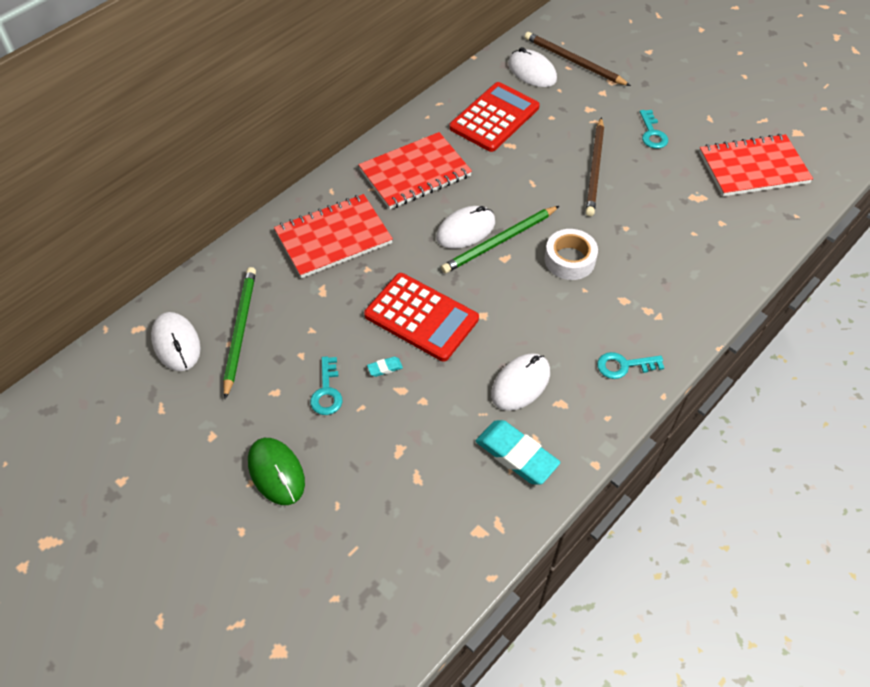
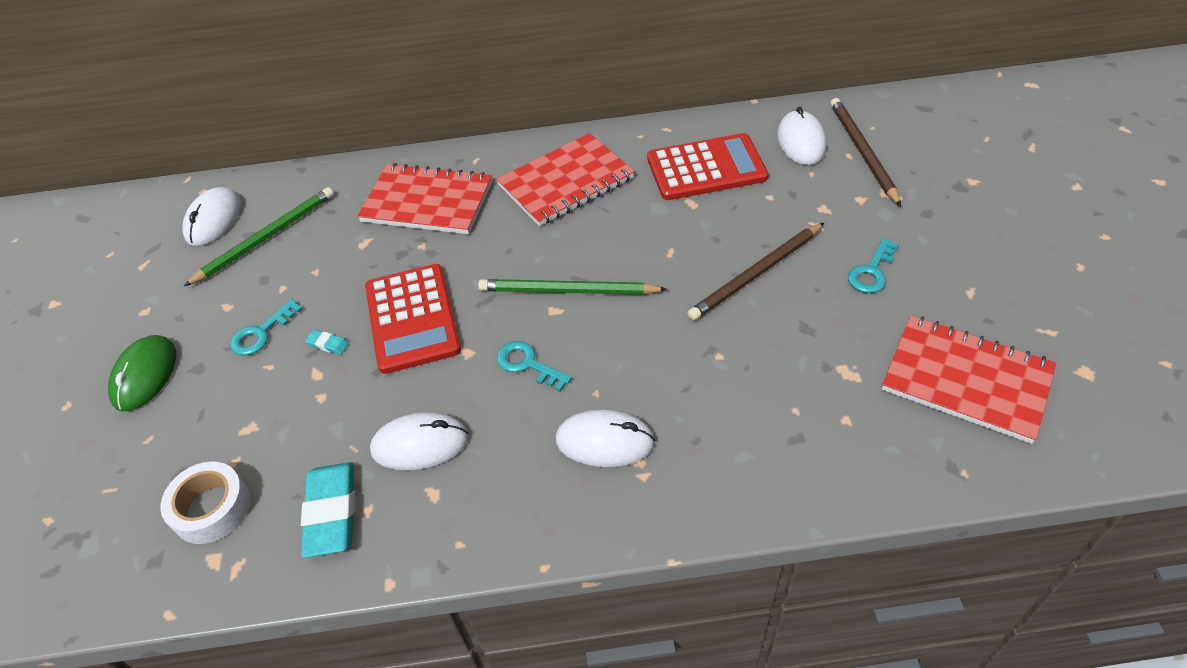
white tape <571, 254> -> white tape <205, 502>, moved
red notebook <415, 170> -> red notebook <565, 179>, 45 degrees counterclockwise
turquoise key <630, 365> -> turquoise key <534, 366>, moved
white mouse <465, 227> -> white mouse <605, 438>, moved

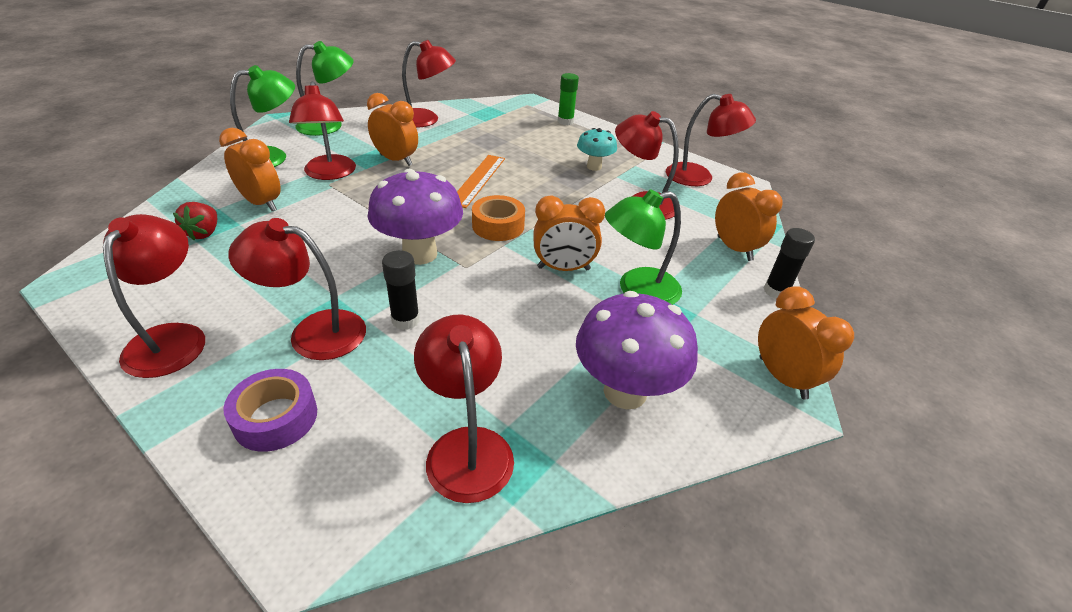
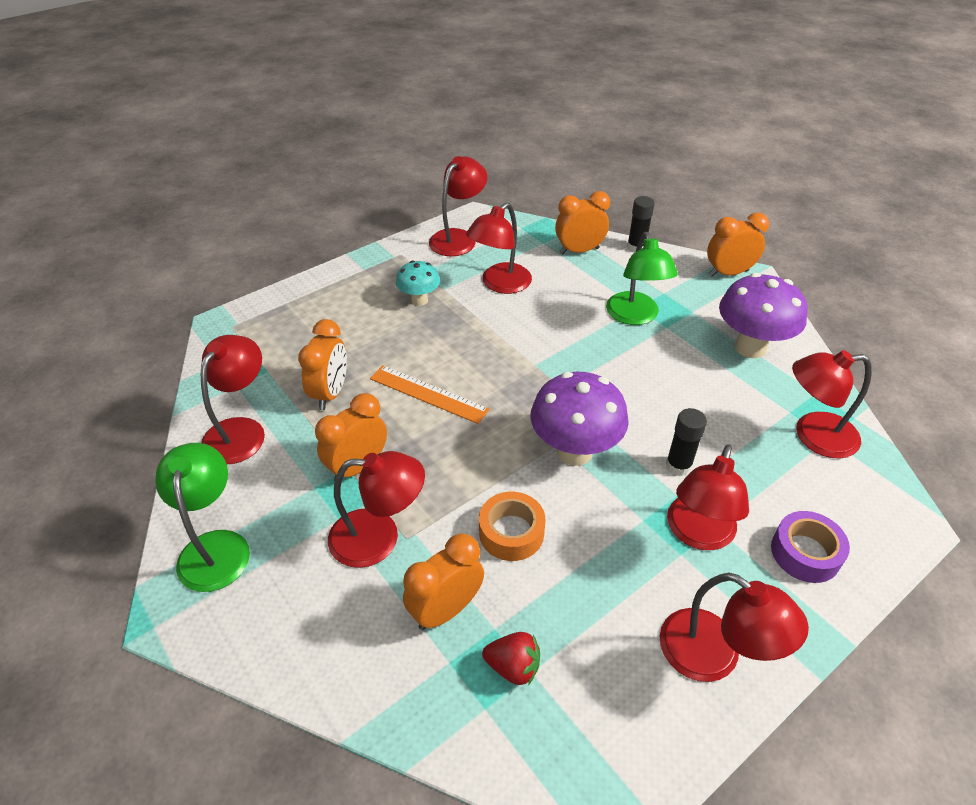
orange clock <569, 233> -> orange clock <322, 364>, moved
orange tape <498, 218> -> orange tape <512, 526>, moved
red lamp <154, 296> -> red lamp <734, 627>, 150 degrees counterclockwise
green lamp <262, 116> -> none
green glue stick <568, 99> -> none

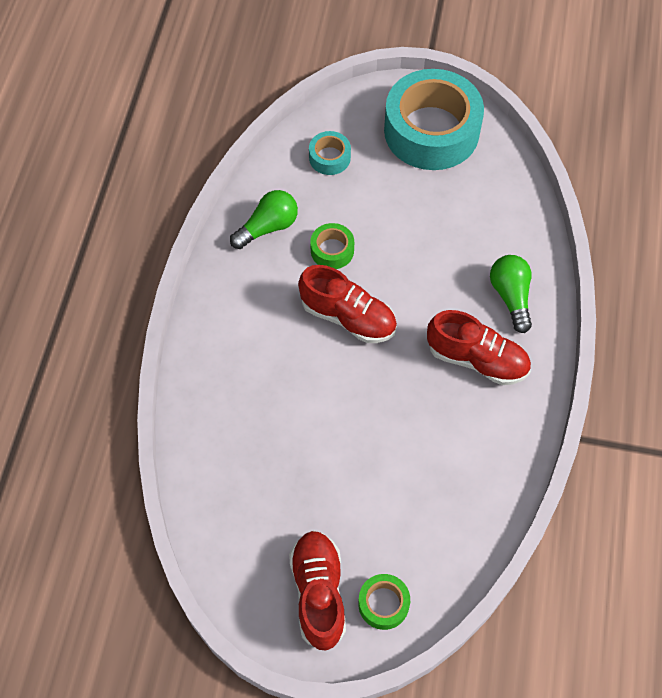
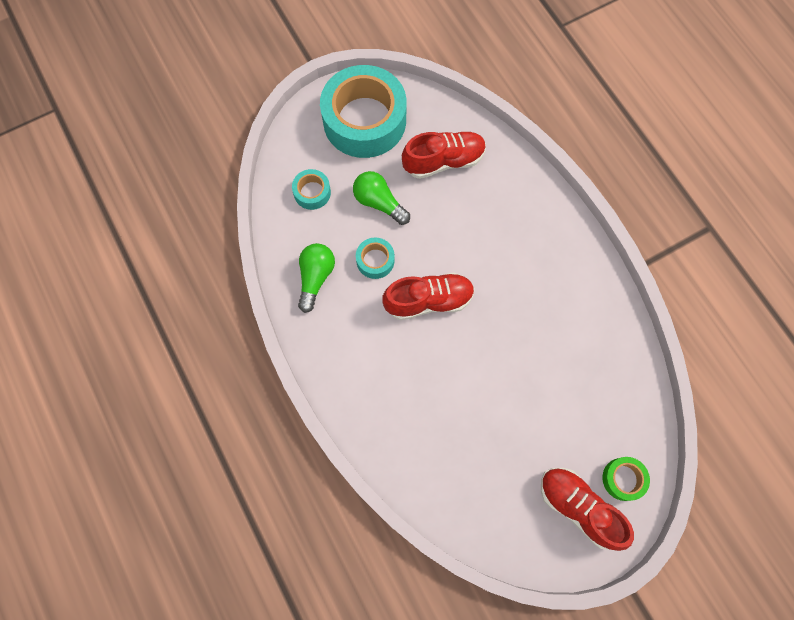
green light bulb <511, 294> -> green light bulb <381, 198>, moved
green tape <332, 246> -> turquoise tape <375, 258>
red shoe <479, 347> -> red shoe <444, 155>, moved

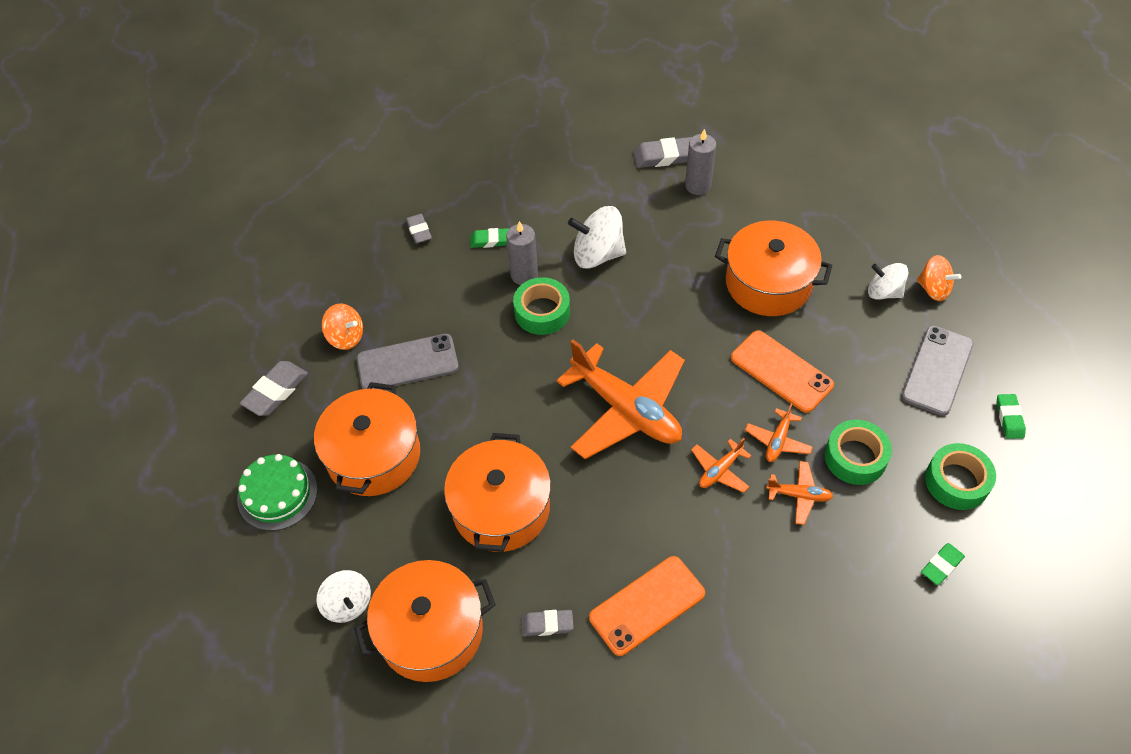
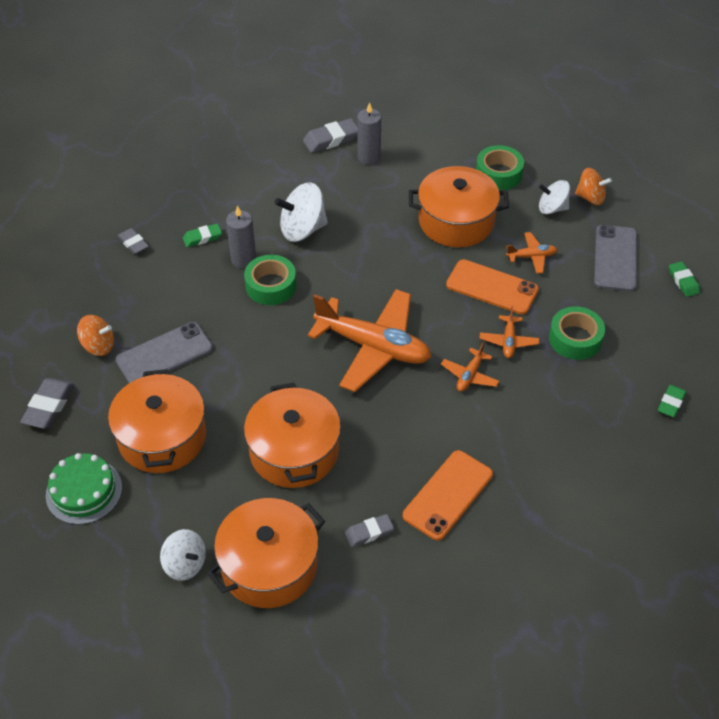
green tape <960, 476> -> green tape <500, 167>, moved
orange plane <799, 493> -> orange plane <532, 253>, moved

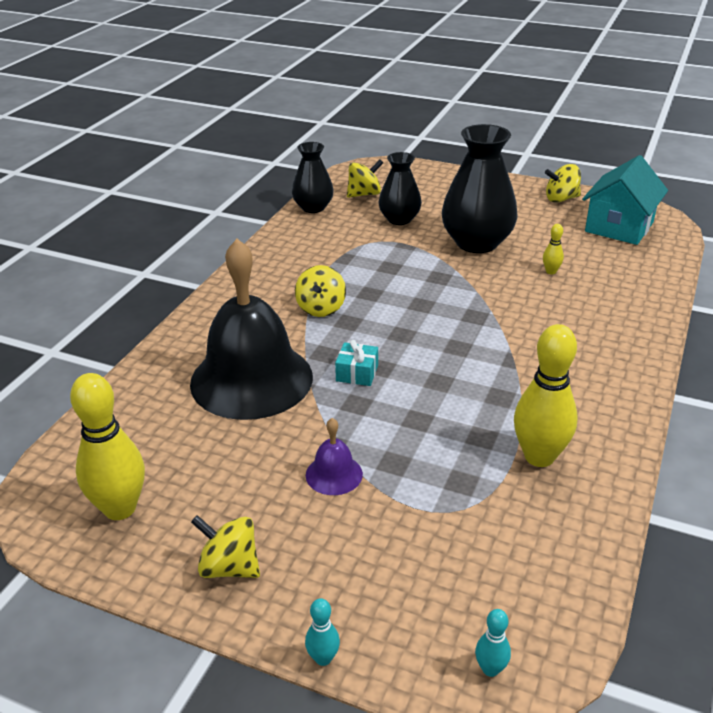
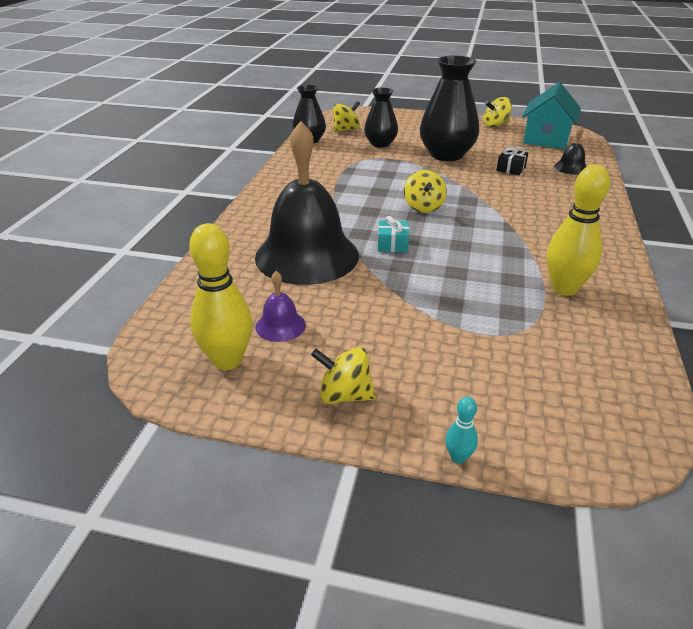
purple bell <334, 456> -> purple bell <281, 306>, moved
yellow spinning top <320, 291> -> yellow spinning top <425, 191>, moved
yellow bowling pin <553, 249> -> black gift <512, 161>
none -> black bell <570, 150>
turquoise bowling pin <493, 643> -> none

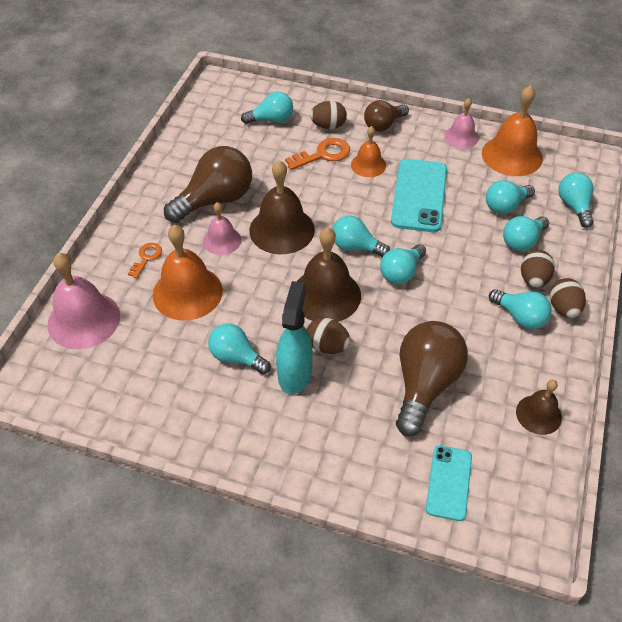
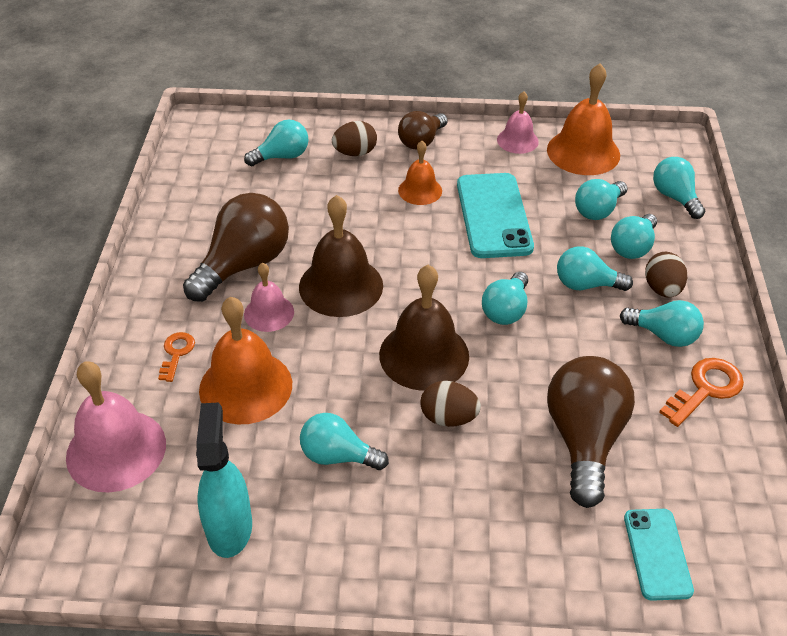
turquoise spray bottle <294, 337> -> turquoise spray bottle <224, 480>, moved
turquoise light bulb <361, 236> -> turquoise light bulb <595, 268>, moved
orange key <317, 154> -> orange key <701, 392>, moved
brown bell <539, 407> -> none
brown egg <568, 298> -> none

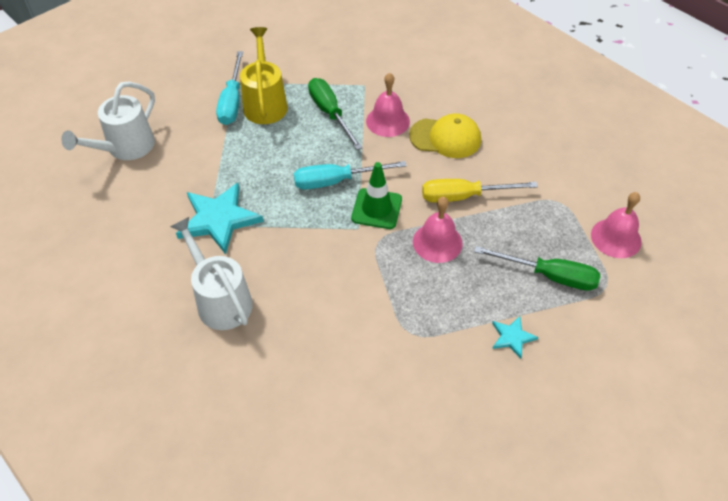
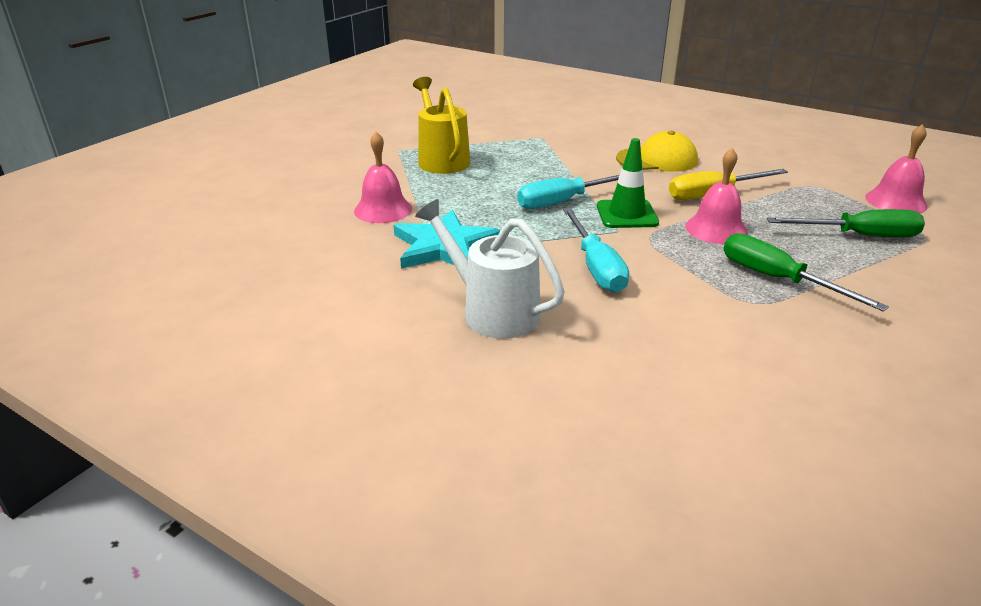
pink bell <388, 105> -> pink bell <383, 177>, moved
turquoise screwdriver <229, 88> -> turquoise screwdriver <596, 250>, moved
green screwdriver <335, 114> -> green screwdriver <806, 272>, moved
white watering can <108, 121> -> none
turquoise star <515, 337> -> none

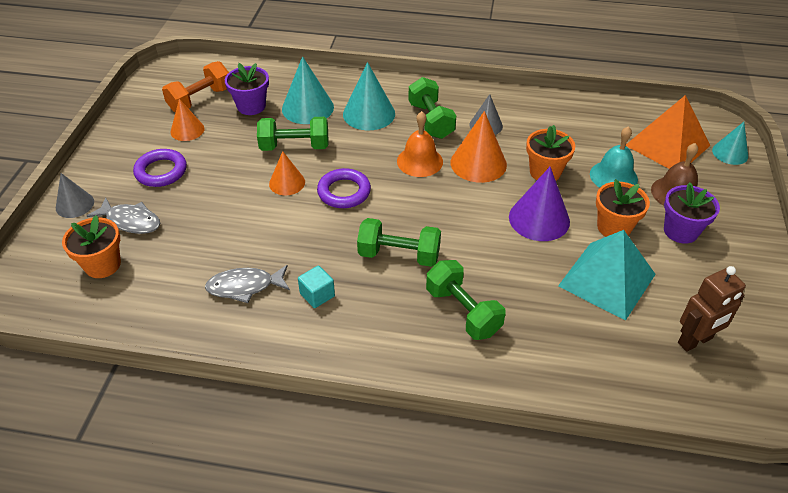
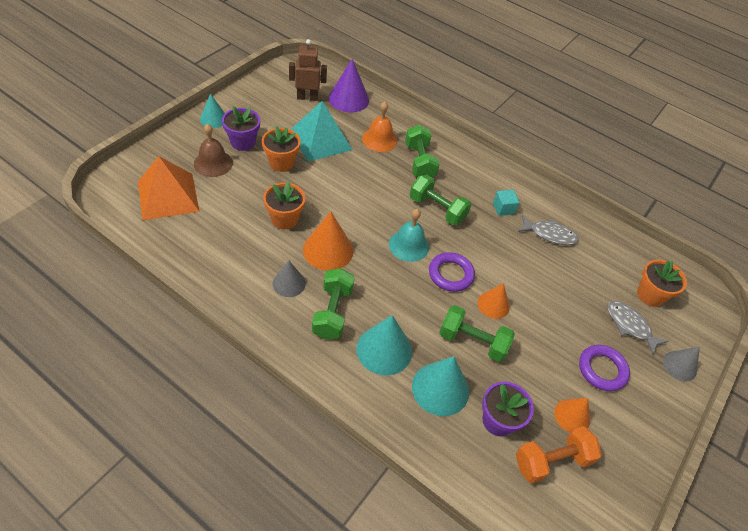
turquoise cone <730, 143> -> turquoise cone <212, 110>, moved
purple cone <539, 204> -> purple cone <349, 86>, moved
orange bell <420, 144> -> orange bell <379, 127>, moved
turquoise bell <614, 157> -> turquoise bell <409, 235>, moved

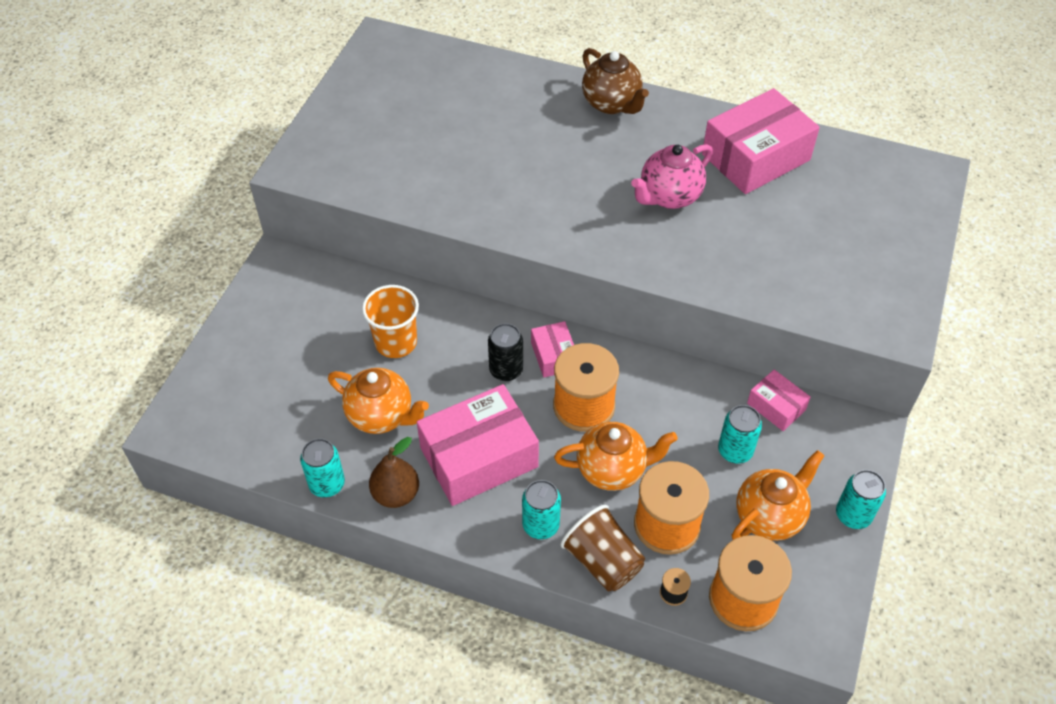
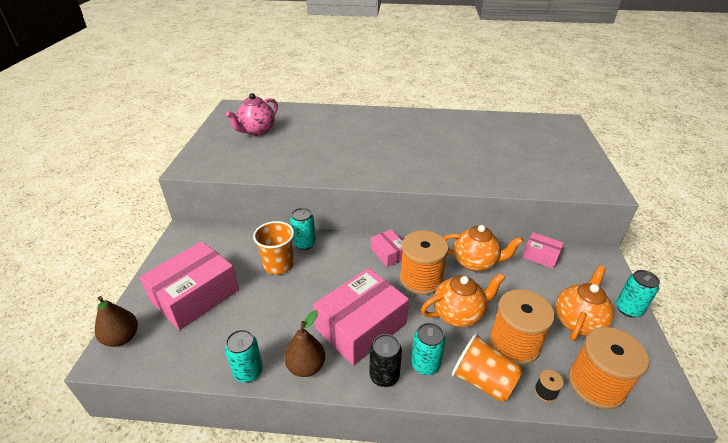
none -> brown pear <116, 321>
pink box <761, 141> -> pink box <189, 285>, moved
pink teapot <672, 176> -> pink teapot <252, 114>, moved
turquoise can <740, 434> -> turquoise can <303, 229>, moved
black can <505, 352> -> black can <385, 360>, moved
orange teapot <378, 401> -> orange teapot <483, 248>, moved
brown cup <602, 548> -> orange cup <487, 367>
brown teapot <615, 81> -> none

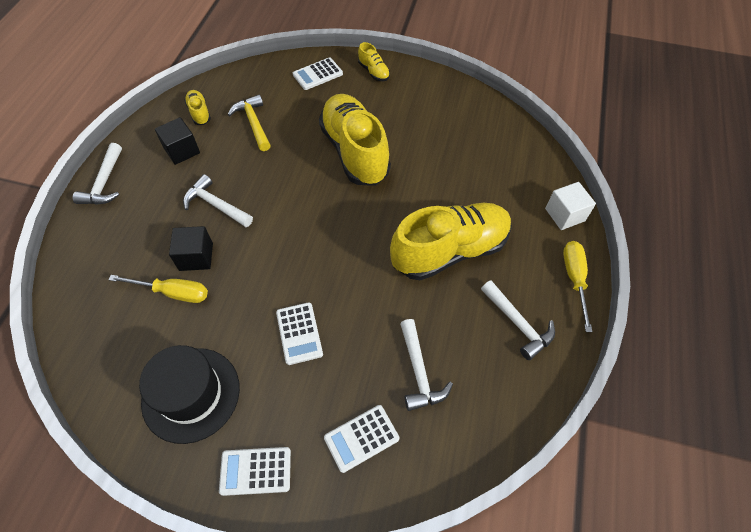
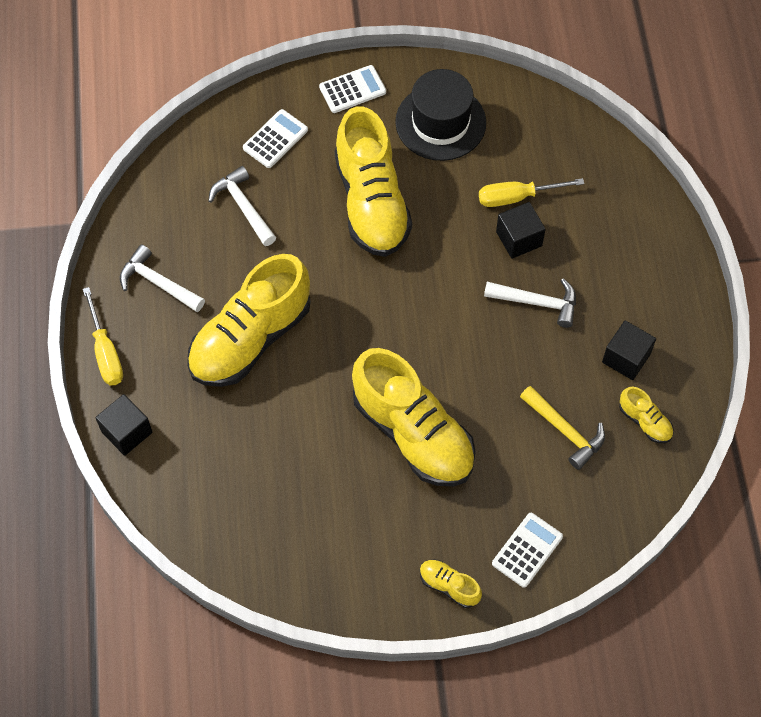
white cube <570, 206> -> black cube <123, 425>
white calculator <299, 333> -> yellow shoe <373, 181>
white hammer <97, 174> -> none

